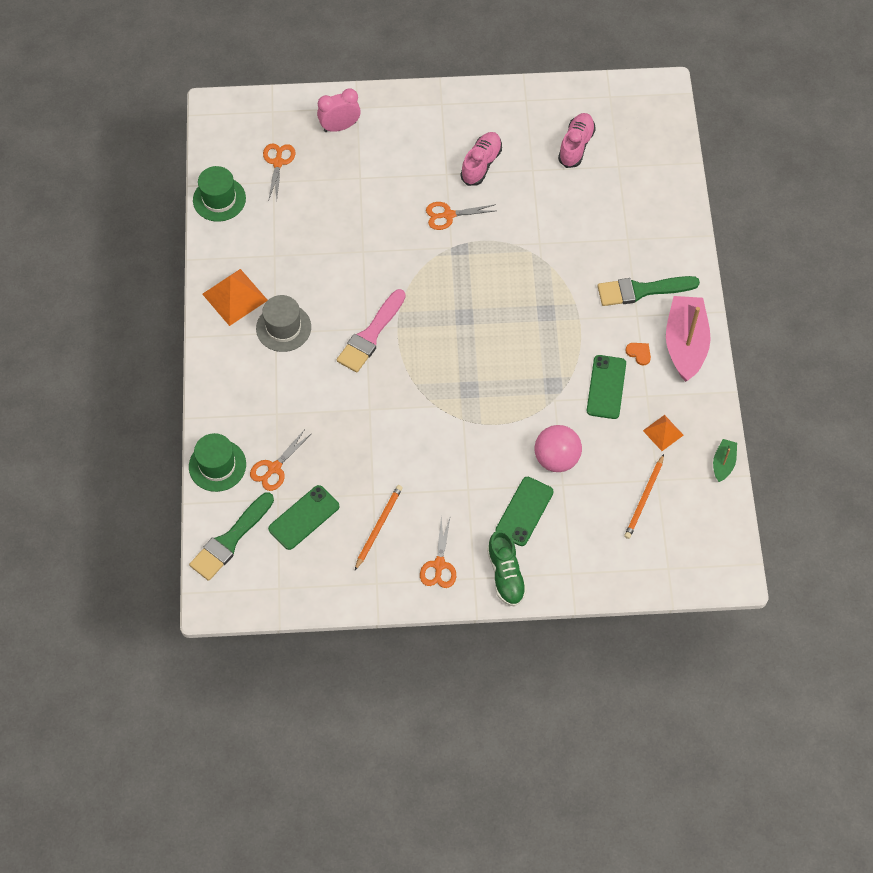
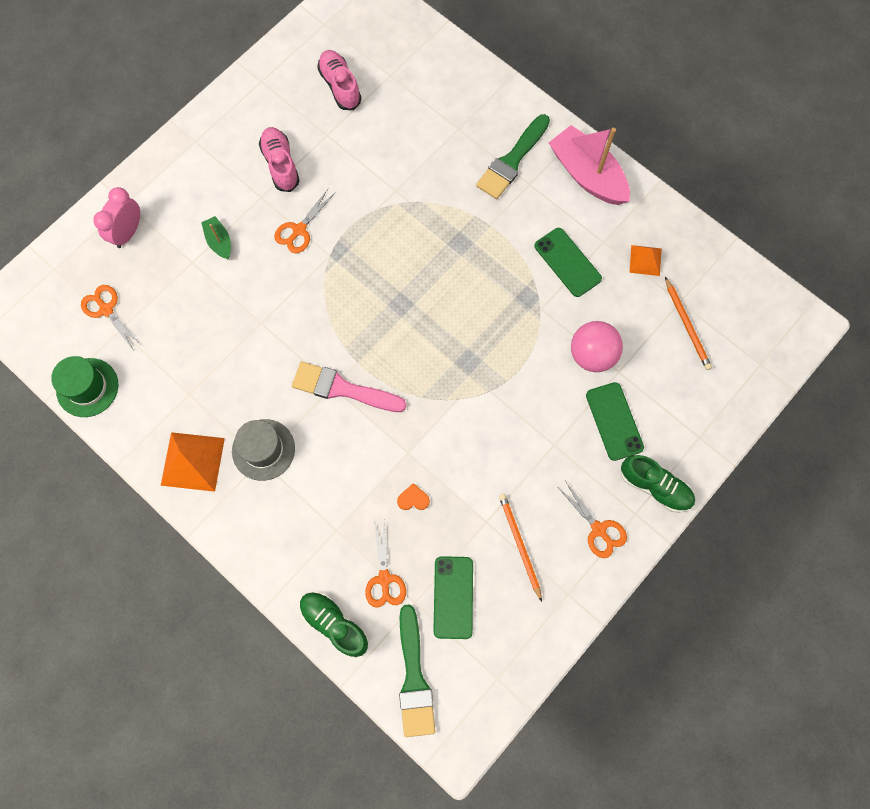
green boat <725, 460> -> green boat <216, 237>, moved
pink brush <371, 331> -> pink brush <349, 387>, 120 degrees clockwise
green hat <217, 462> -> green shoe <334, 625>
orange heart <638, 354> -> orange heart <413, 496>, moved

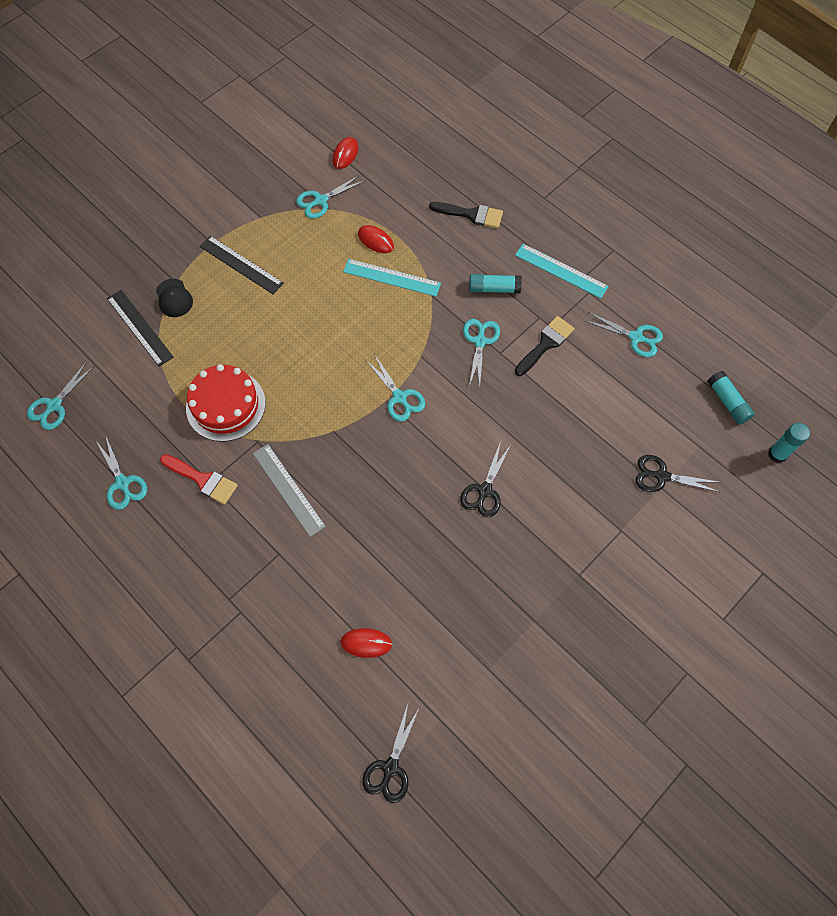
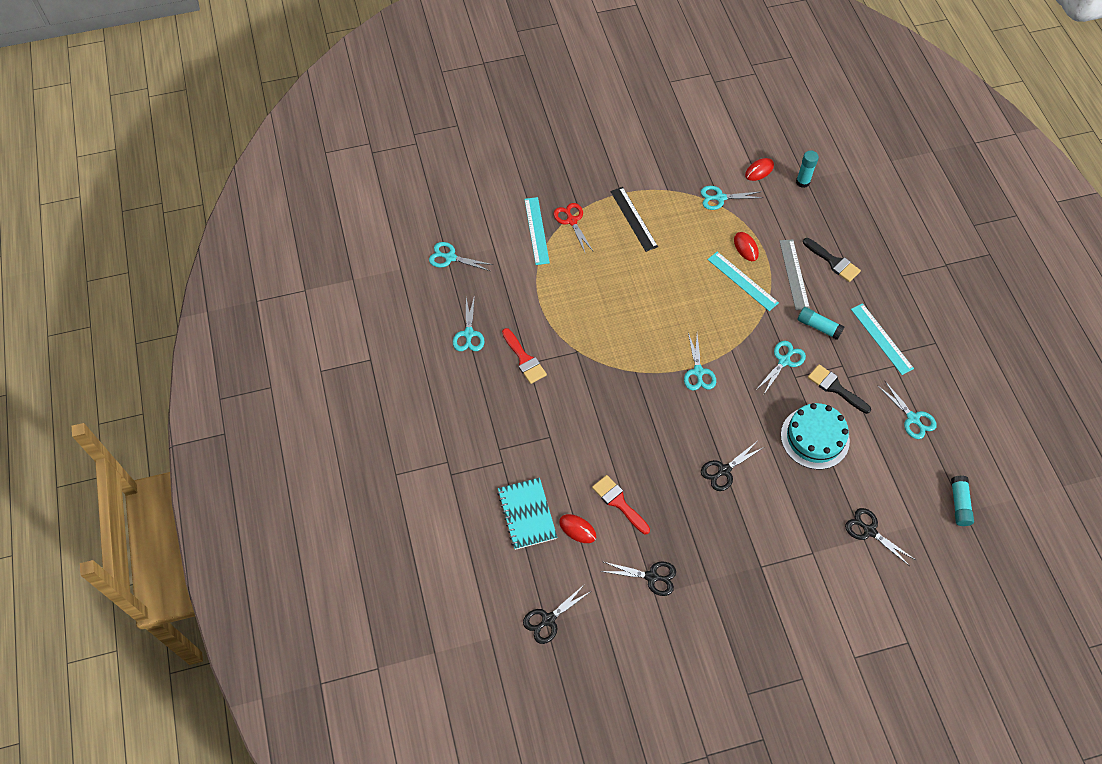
turquoise scissors <60, 395> -> turquoise scissors <461, 256>, 45 degrees clockwise
none -> turquoise notebook <527, 514>
black ruler <140, 328> -> turquoise ruler <537, 231>
black cap <174, 298> -> red scissors <573, 227>
none -> red brush <621, 504>
none -> black scissors <638, 579>
grey ruler <289, 490> -> grey ruler <794, 274>, moved
none -> turquoise cake <815, 436>
turquoise glue stick <789, 443> -> turquoise glue stick <807, 169>, moved
black brush <544, 346> -> black brush <839, 389>, 120 degrees counterclockwise
red cake <226, 403> -> none

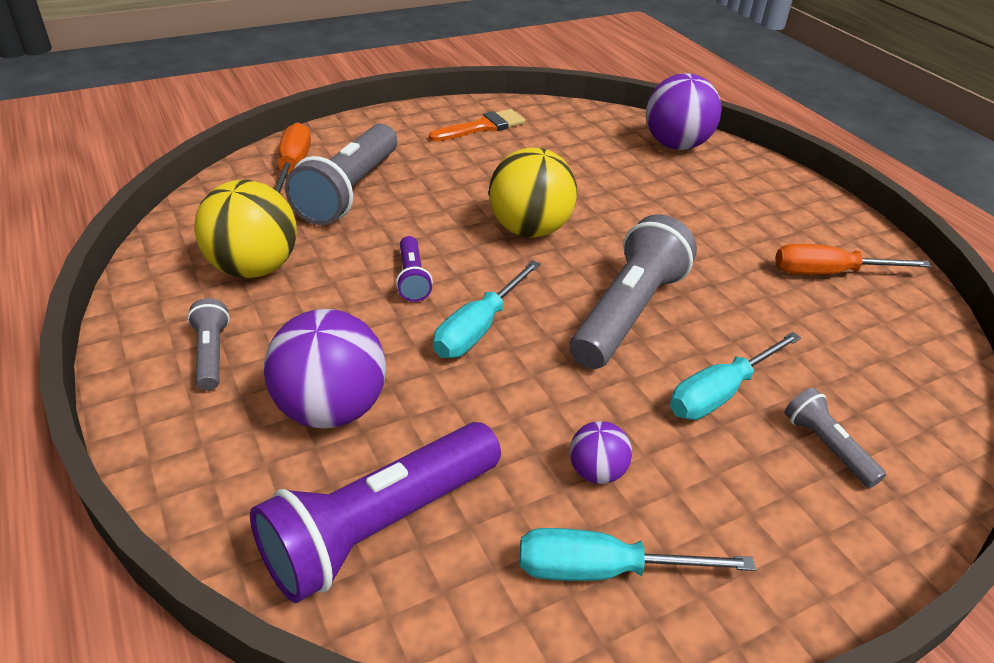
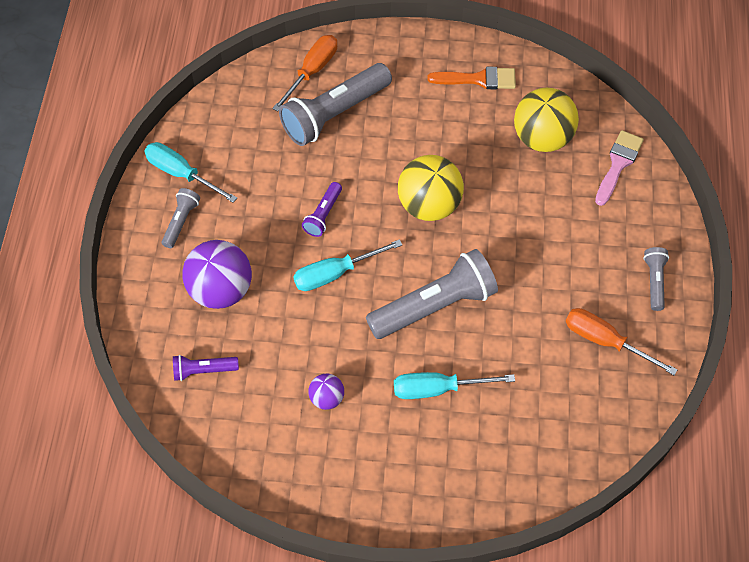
turquoise screwdriver <638, 554> -> turquoise screwdriver <190, 172>, moved
purple flashlight <375, 512> -> purple flashlight <206, 368>, x0.49
yellow ball <245, 229> -> yellow ball <546, 120>, moved
purple ball <684, 111> -> pink brush <619, 168>
grey flashlight <835, 438> -> grey flashlight <656, 279>, moved

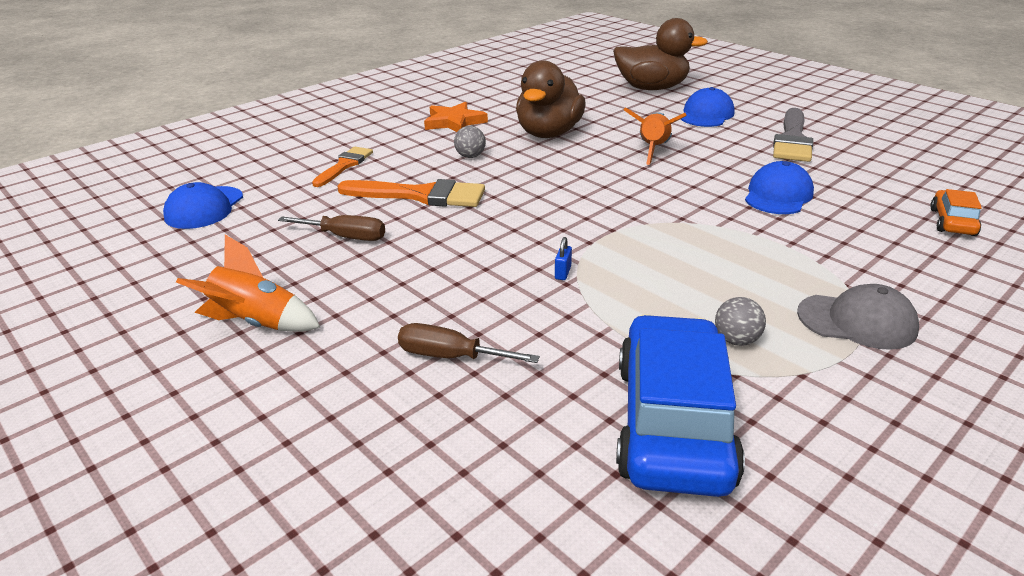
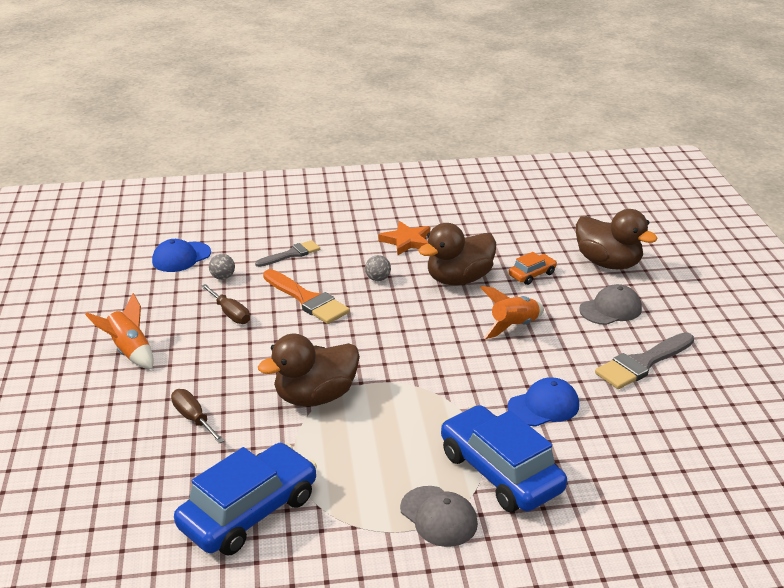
grey ball <740, 321> -> grey ball <222, 267>, moved
orange brush <342, 167> -> grey brush <287, 253>
blue padlock <563, 258> -> brown duck <309, 370>
none -> blue car <504, 458>
orange car <956, 212> -> orange car <533, 268>, moved
blue cap <707, 107> -> grey cap <610, 304>

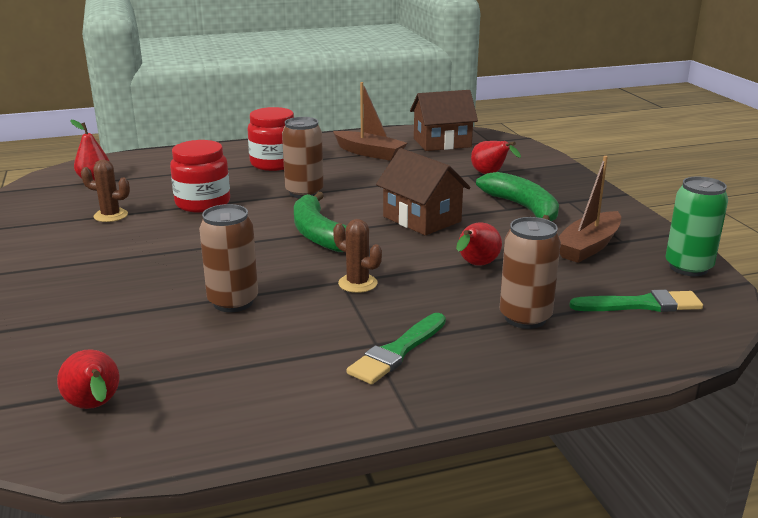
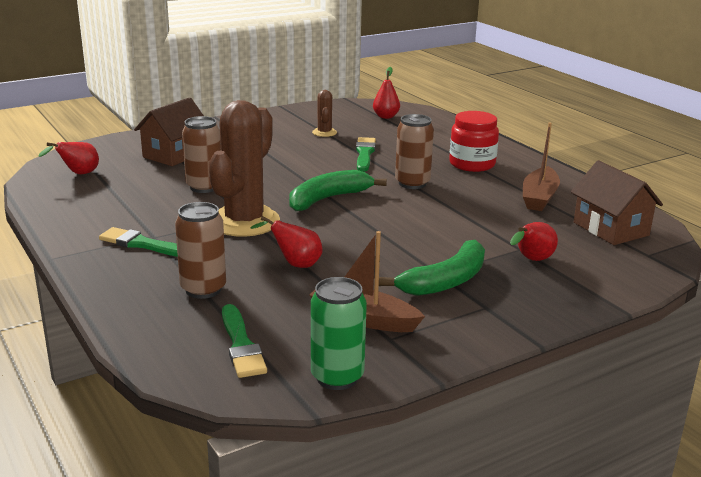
brown house <423, 191> -> brown house <169, 131>, moved
brown cactus <357, 256> -> brown cactus <244, 168>, x2.22
red jar <200, 176> -> green brush <366, 154>

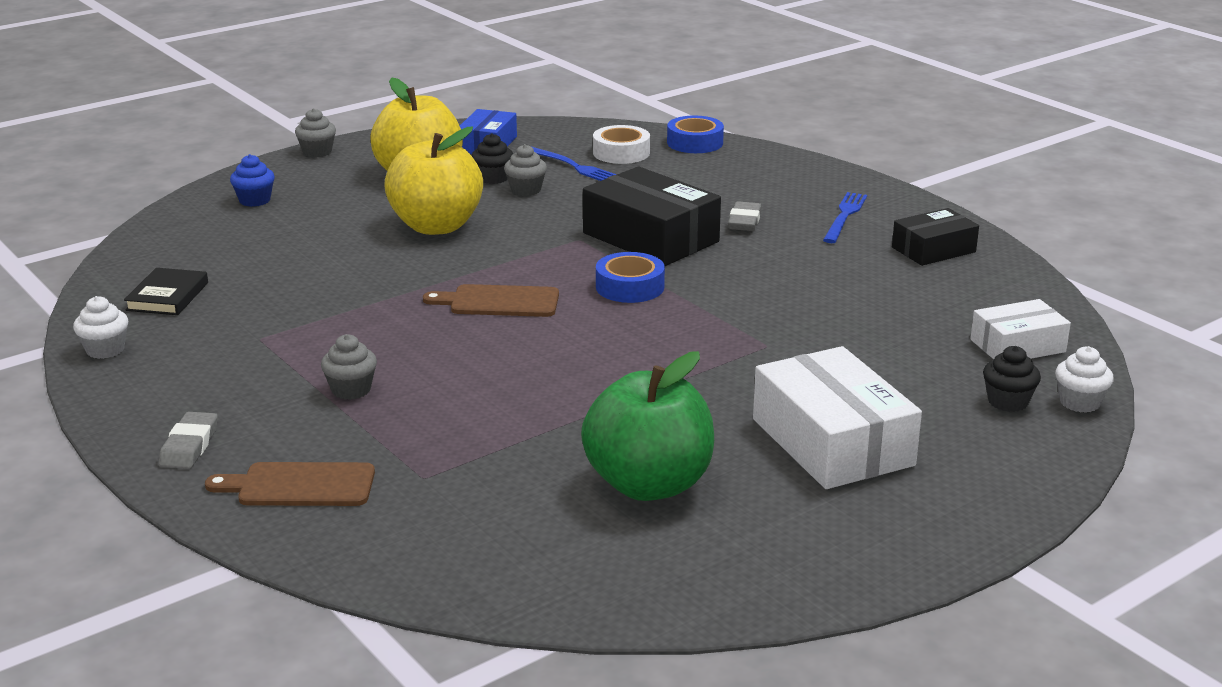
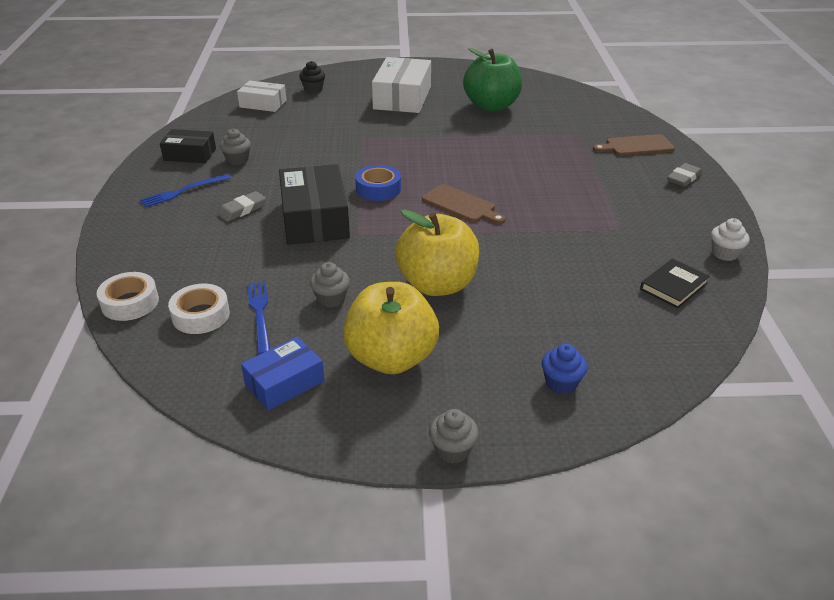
blue tape <695, 134> -> white tape <128, 296>
grey cupcake <349, 367> -> grey cupcake <235, 147>, moved
brown cutting board <290, 484> -> brown cutting board <634, 145>, 135 degrees clockwise
black cupcake <492, 158> -> none
white cupcake <1084, 379> -> none

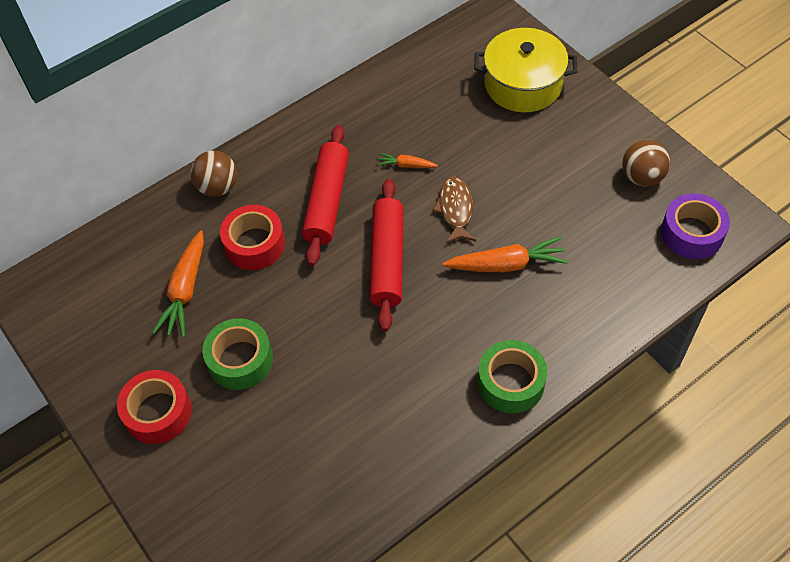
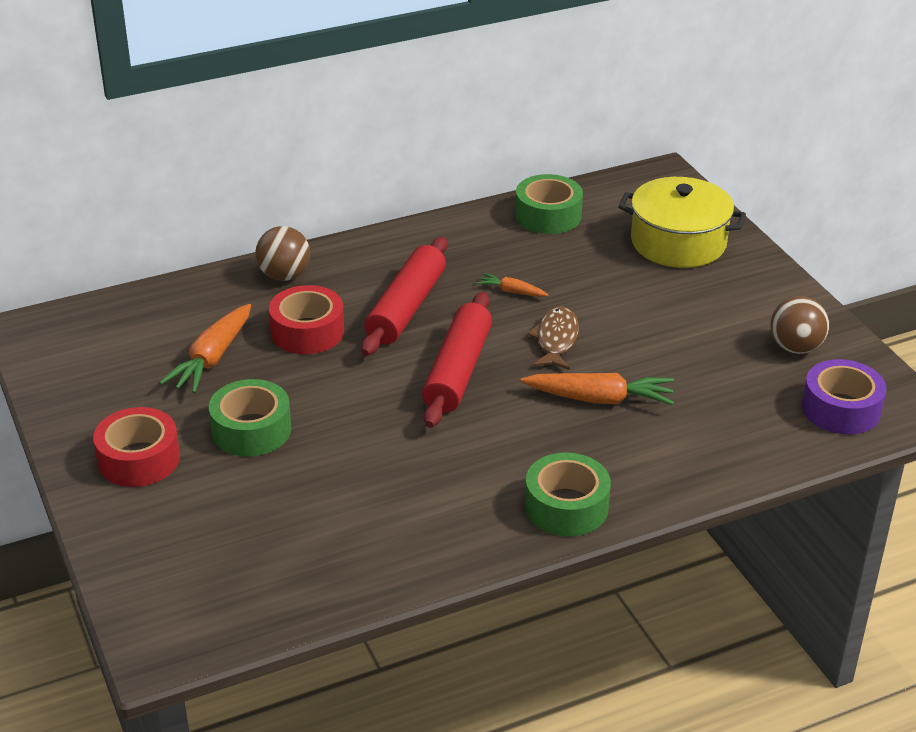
none -> green tape <549, 204>

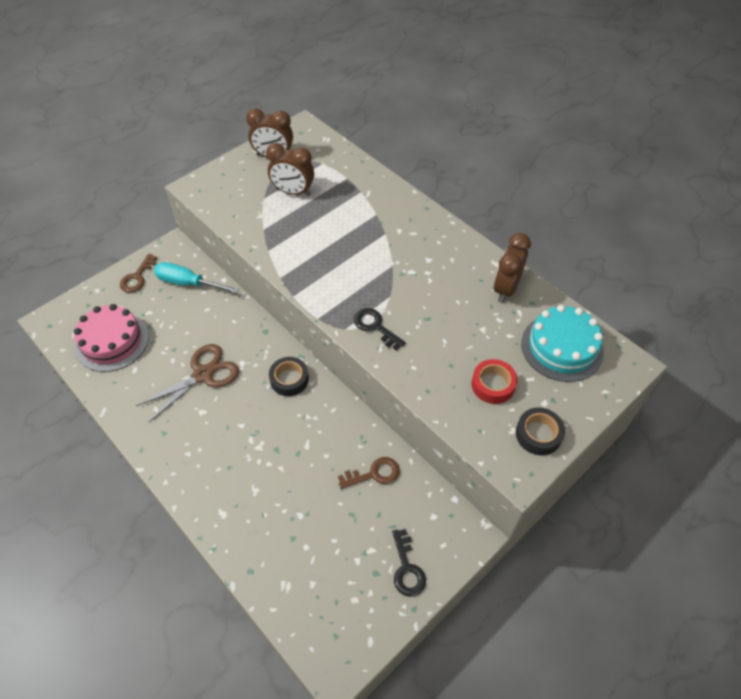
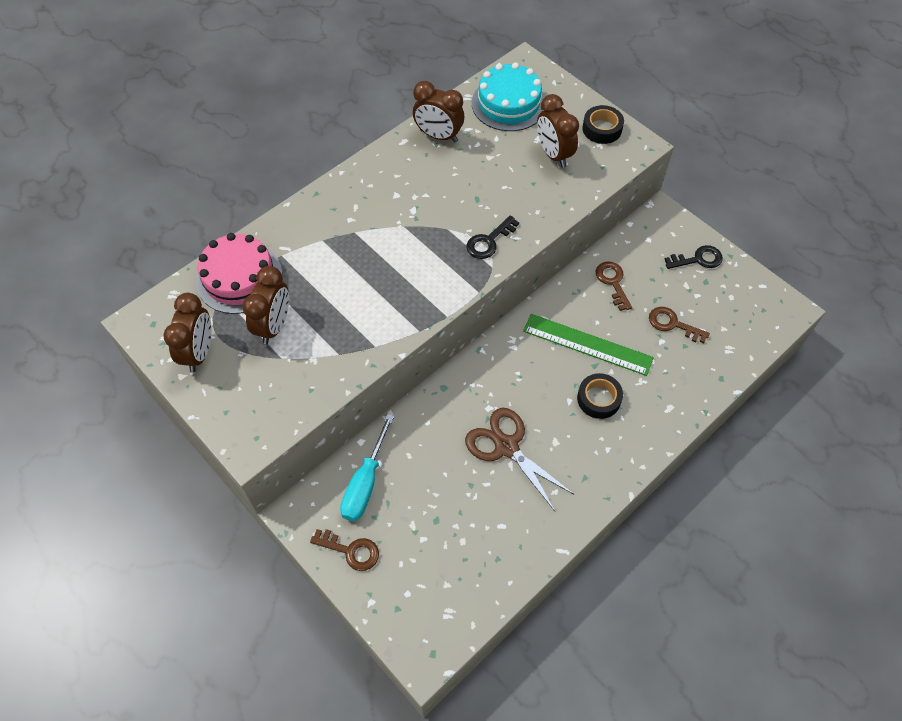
pink cake <111, 338> -> pink cake <239, 273>, moved
none -> green ruler <588, 345>
red tape <494, 381> -> brown clock <558, 131>
black tape <289, 376> -> black tape <600, 396>, moved
none -> brown key <679, 325>

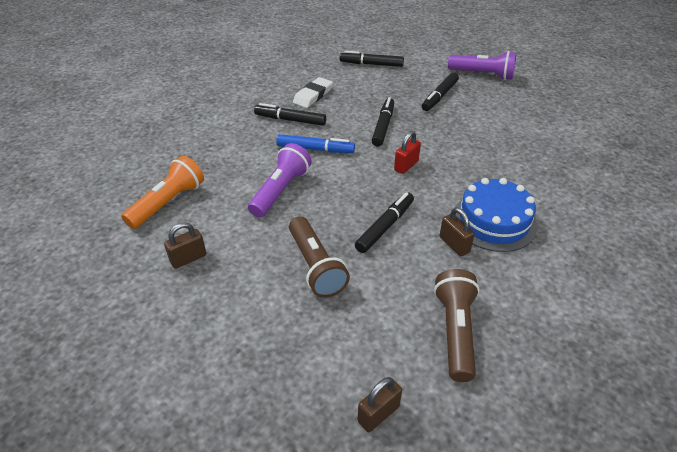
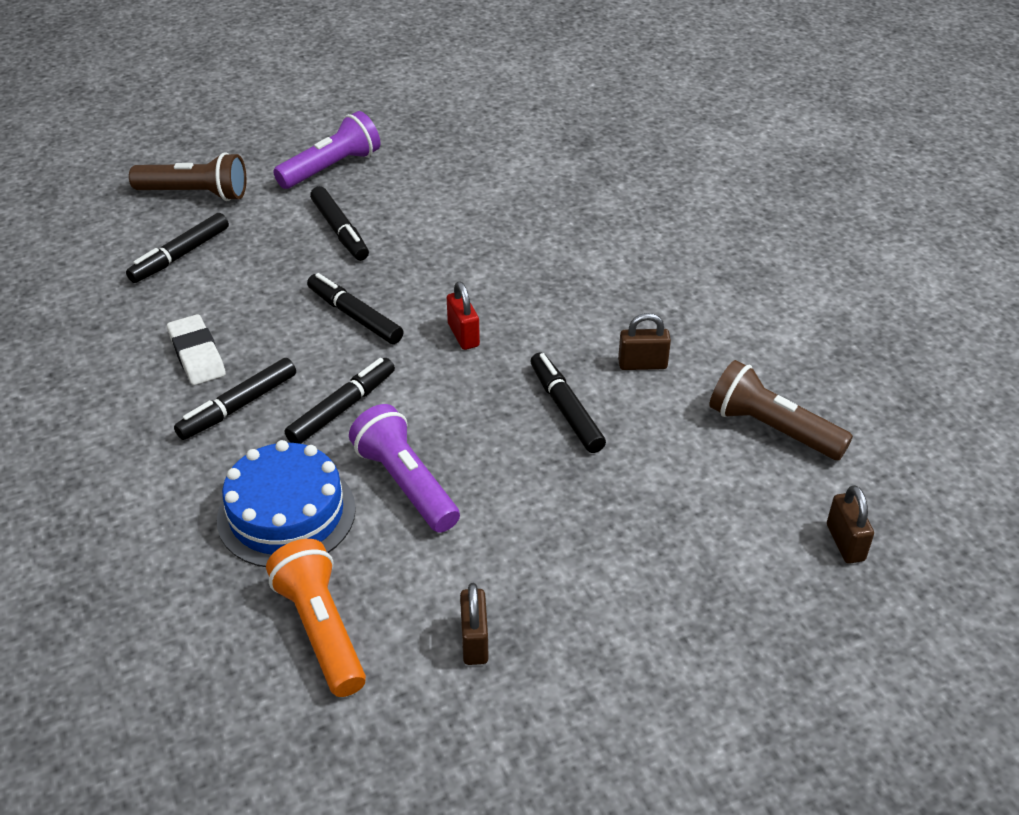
brown flashlight <319, 257> -> brown flashlight <188, 176>, moved
blue cake <496, 215> -> blue cake <286, 503>, moved
blue marker <315, 143> -> black marker <340, 401>

